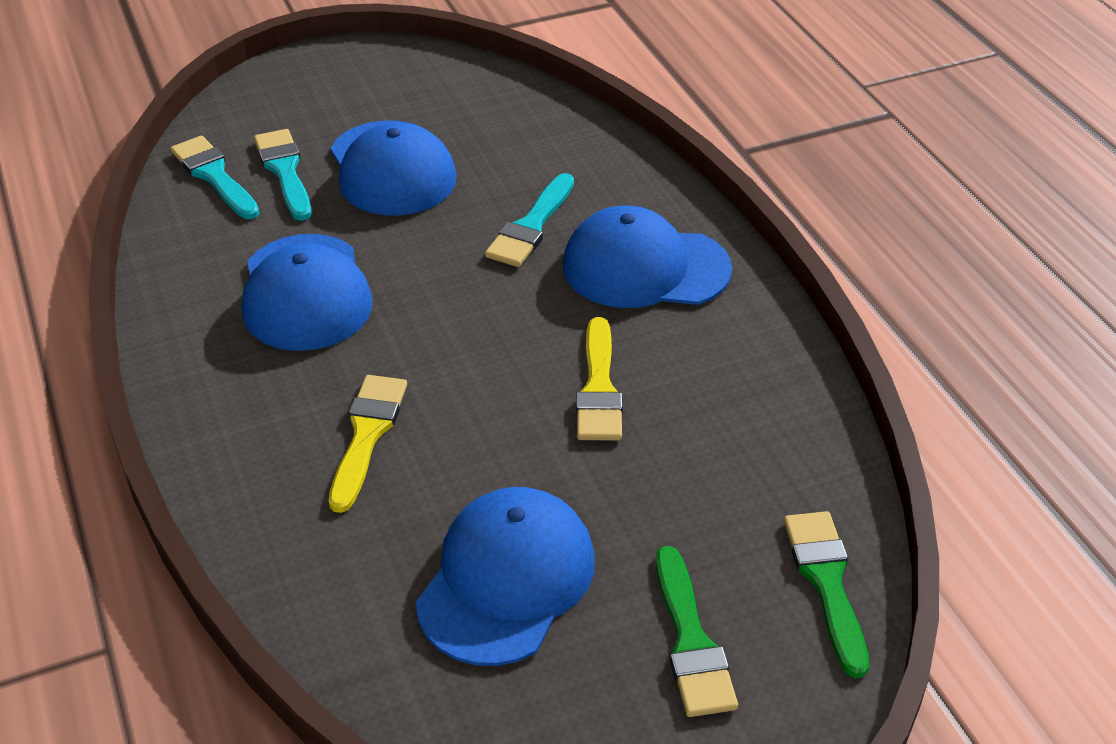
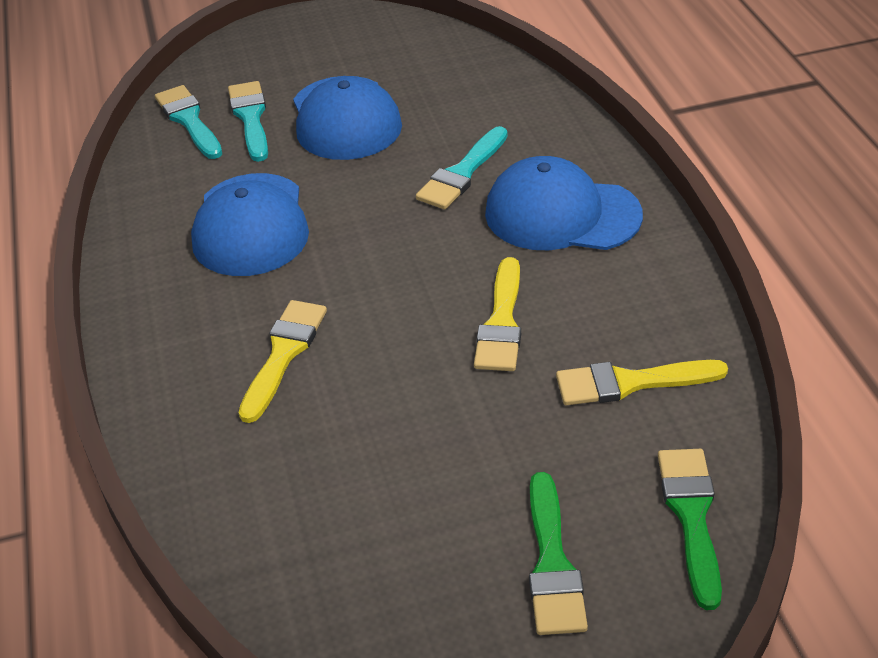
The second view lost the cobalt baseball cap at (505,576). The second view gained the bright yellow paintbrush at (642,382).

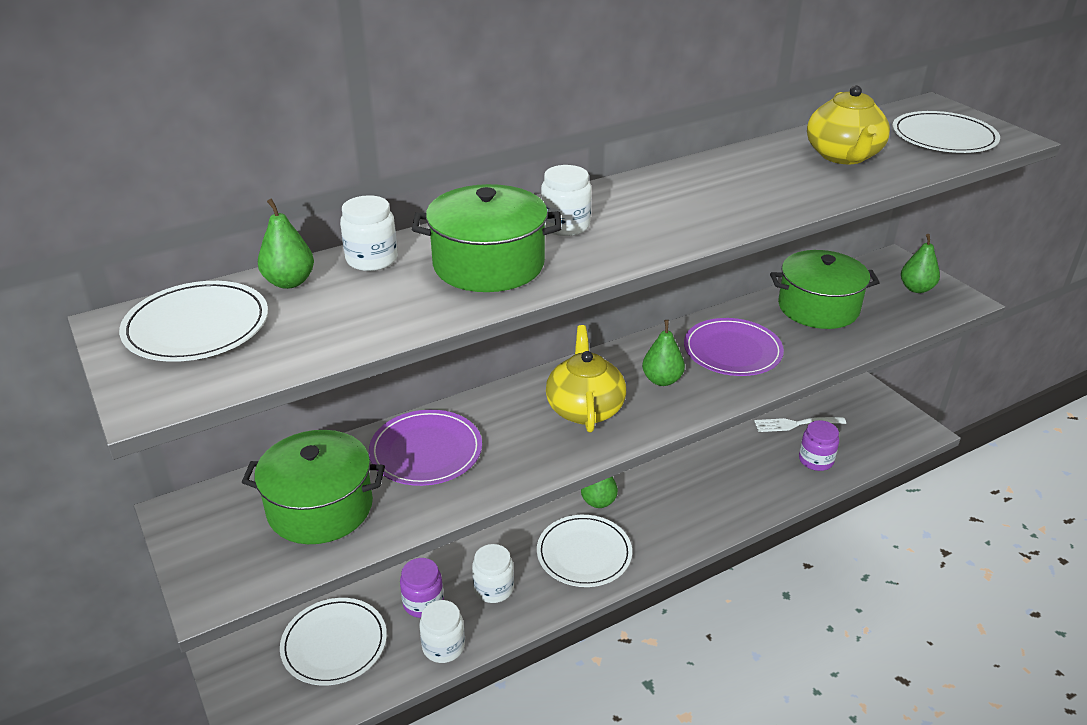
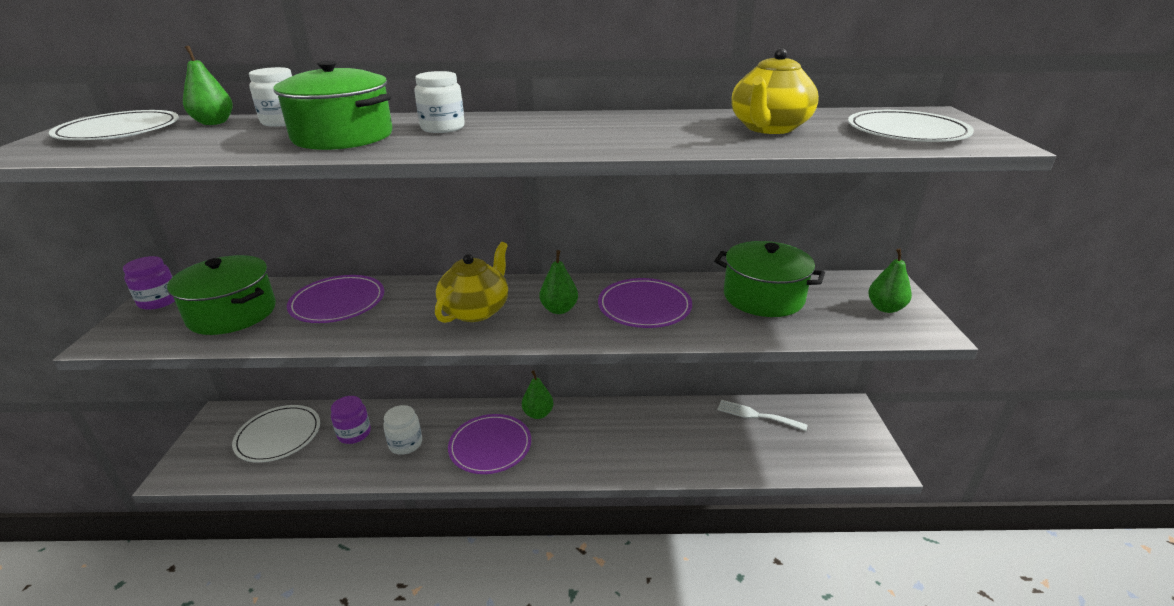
The second view lost the snow-white preserve jar at (442,631). The violet preserve jar ended up elsewhere, having gone from (819,445) to (149,283). What was the snow-white flat dish at (584,551) turned into the violet flat dish at (489,444).

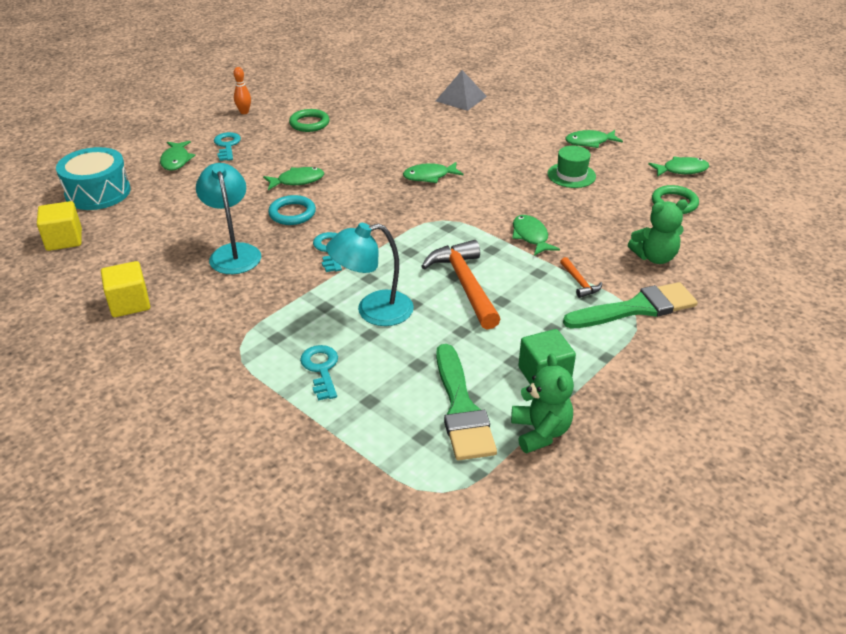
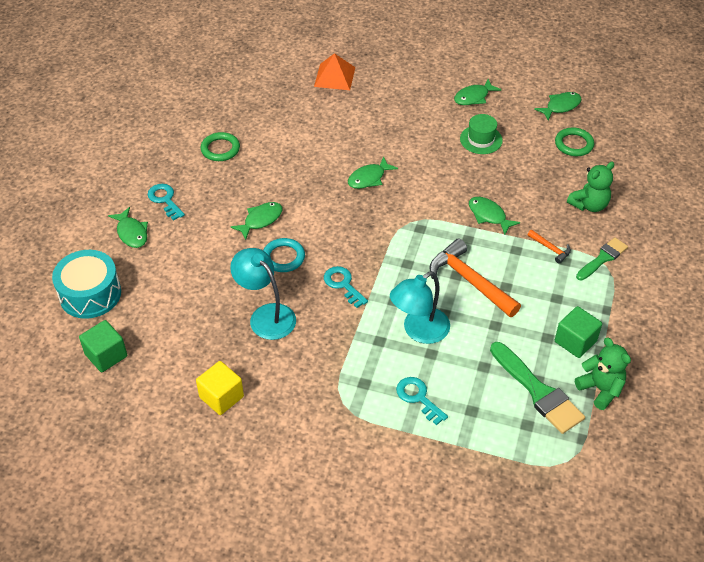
The second view lost the orange skittle at (242,90). What was the bright yellow cube at (59,226) turned into the leaf-green cube at (103,346). What was the gray pyramid shape at (461,90) turned into the orange pyramid shape at (335,71). The size of the leaf-green paintbrush at (630,305) changed by a factor of 0.63.

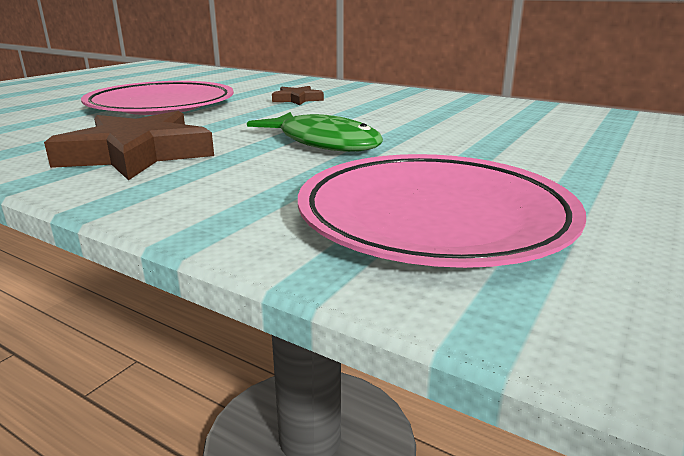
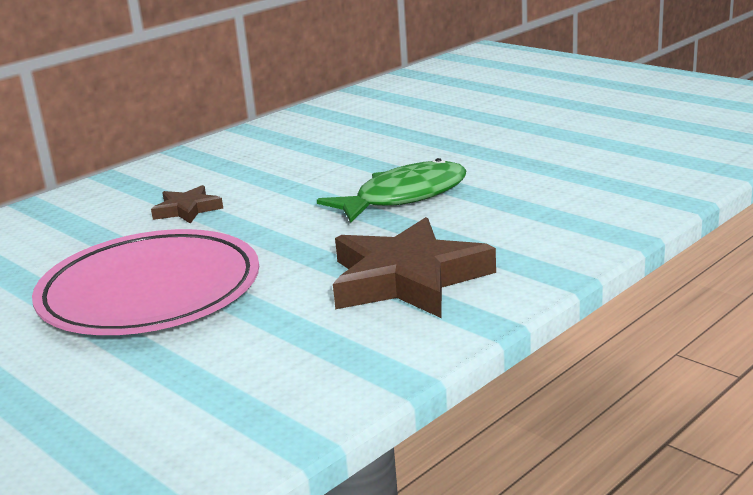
The second view lost the rosy flat dish at (442,211).

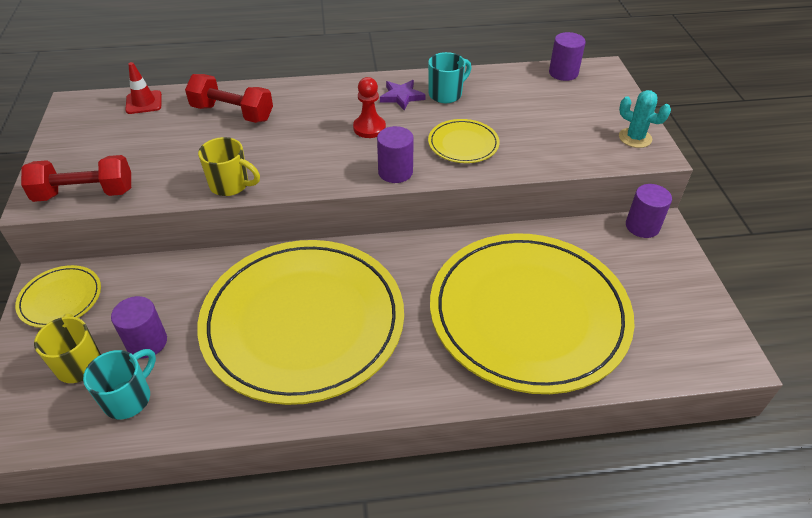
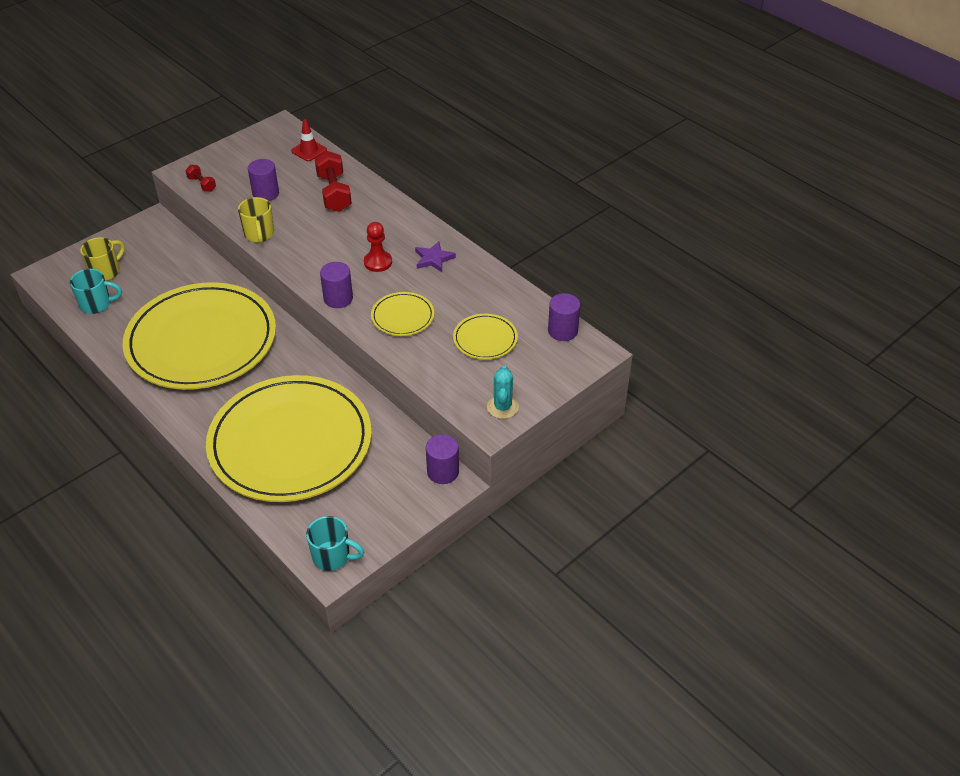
The bright yellow flat dish ended up elsewhere, having gone from (58,296) to (485,337). The violet solid cylinder ended up elsewhere, having gone from (139,327) to (263,180). The teal tea mug ended up elsewhere, having gone from (450,77) to (335,543). The size of the scarlet dumbbell at (76,178) changed by a factor of 0.52.

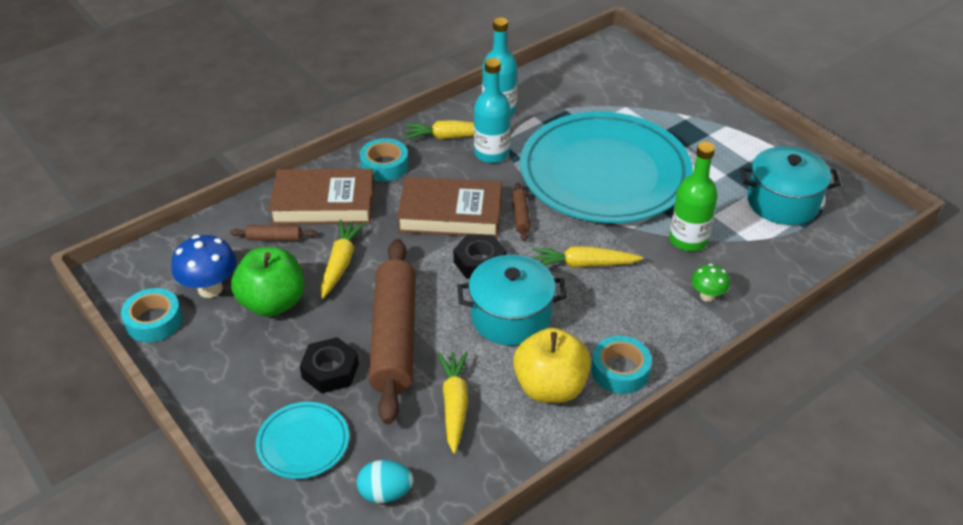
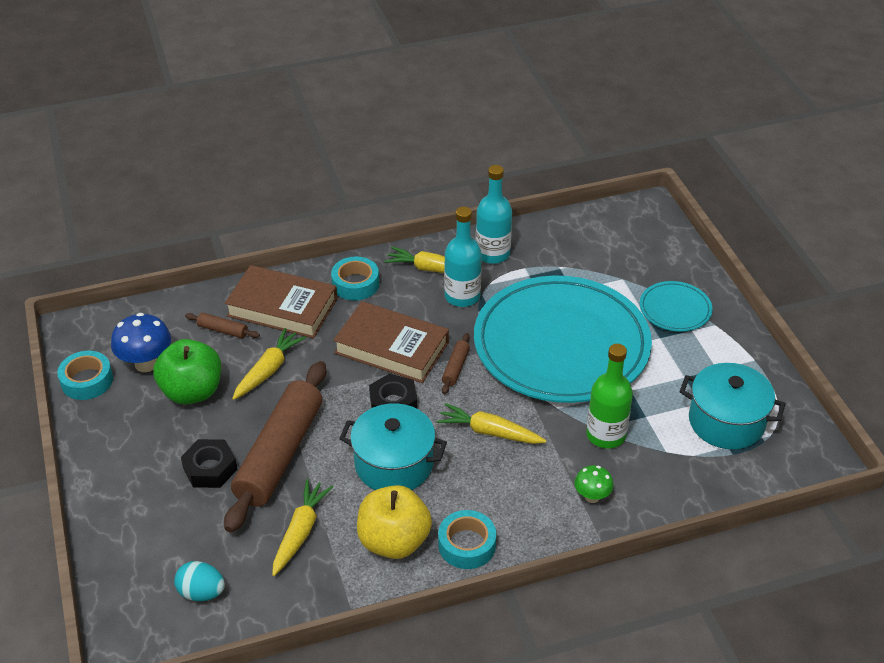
The teal flat dish ended up elsewhere, having gone from (302,440) to (676,306).

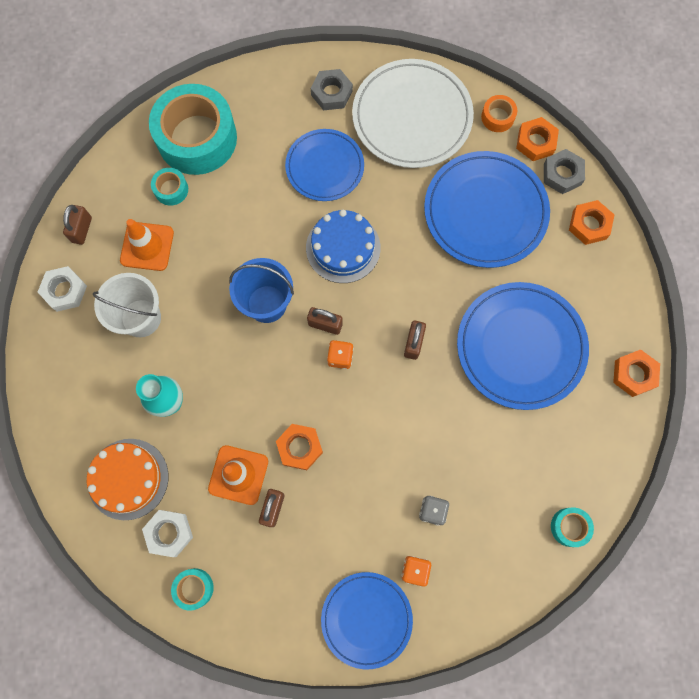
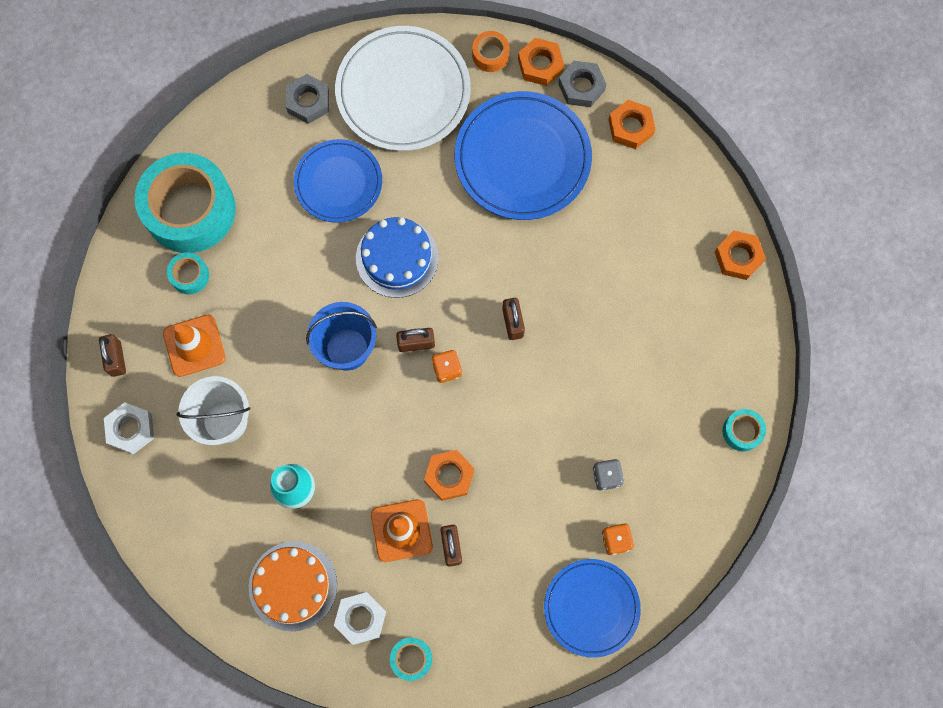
The second view lost the cobalt flat dish at (523,346).

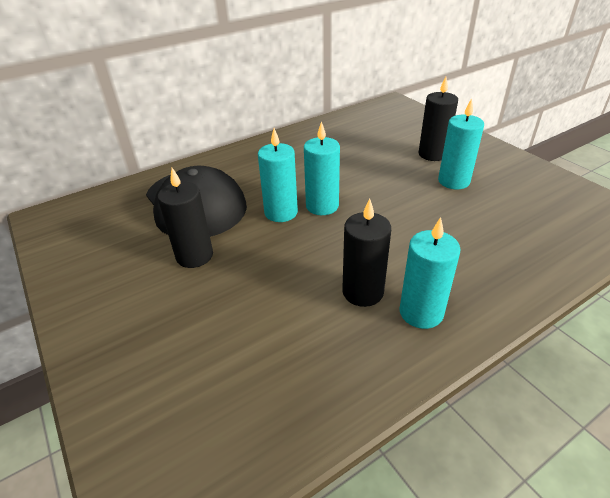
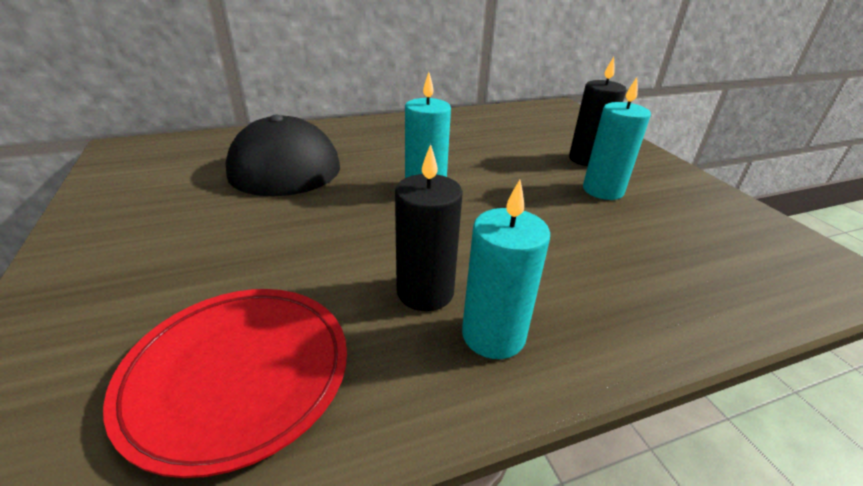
The second view lost the black wax candle at (185,218). The second view lost the teal wax candle at (278,175). The second view gained the scarlet flat dish at (225,383).

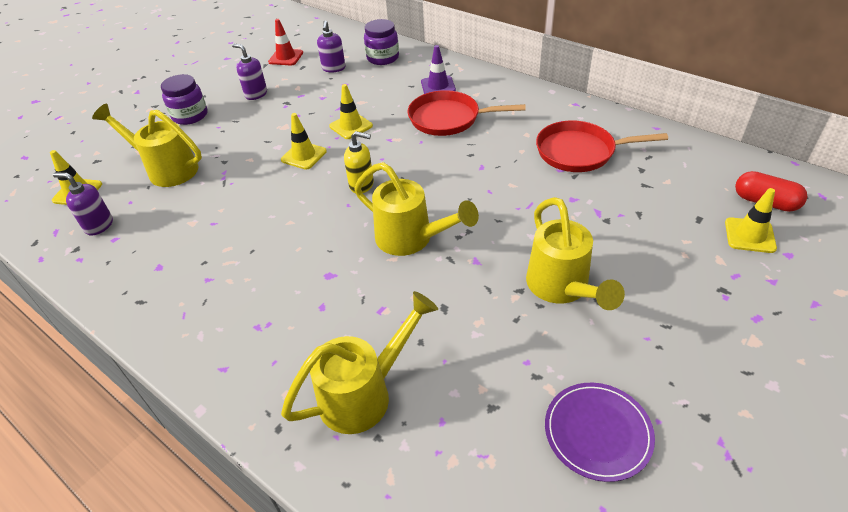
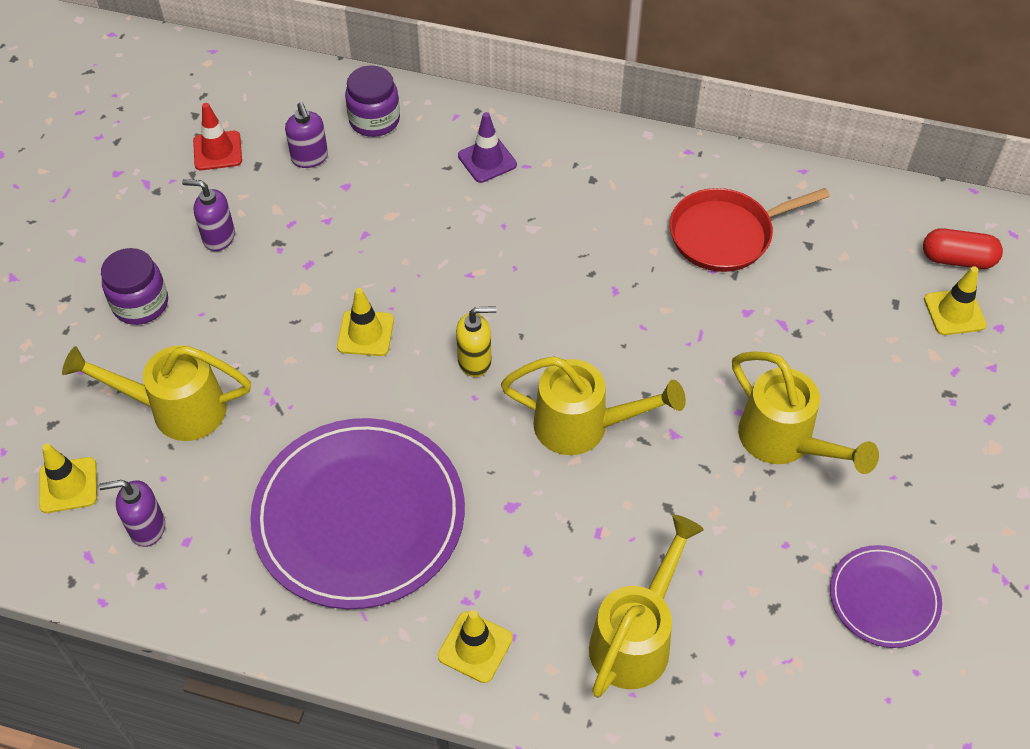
The second view lost the scarlet skillet at (466,113). The second view gained the violet flat dish at (357,513). The bright yellow safety cone ended up elsewhere, having gone from (351,111) to (475,646).

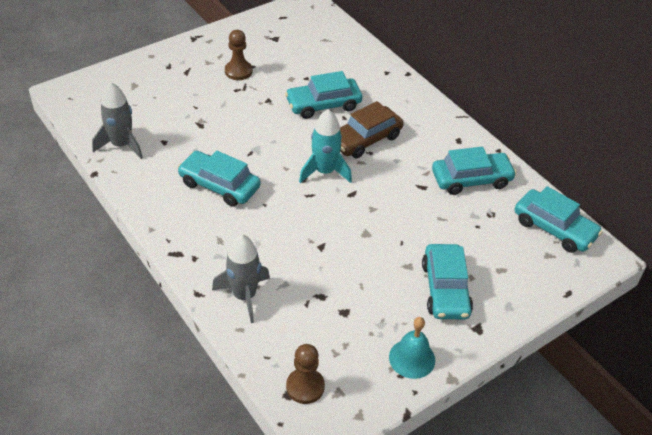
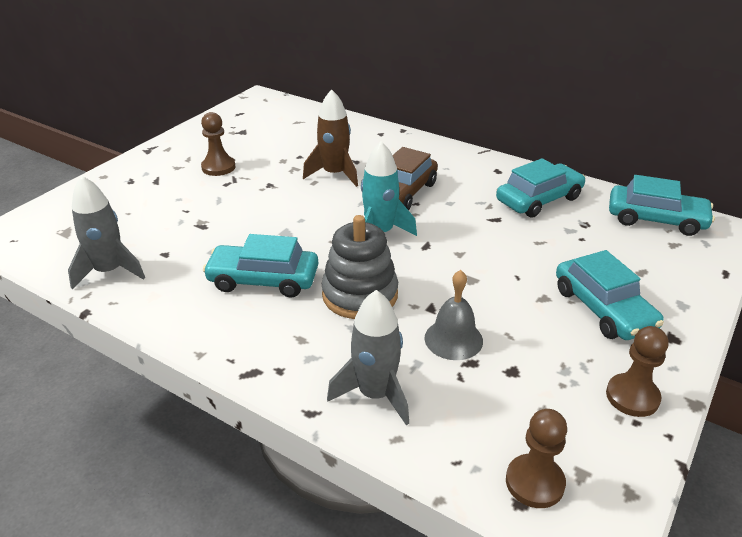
The second view gained the gray ring stacker at (360,267). The second view gained the gray school bell at (454,315). Where the teal automobile stood at (323,95), the russet rocket came to stand at (330,138). Where the teal school bell stood at (412,348), the russet game pawn came to stand at (637,371).

